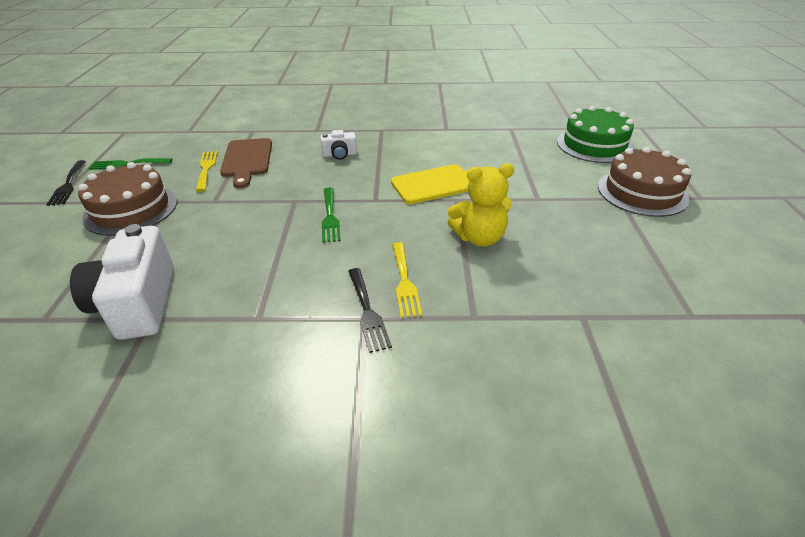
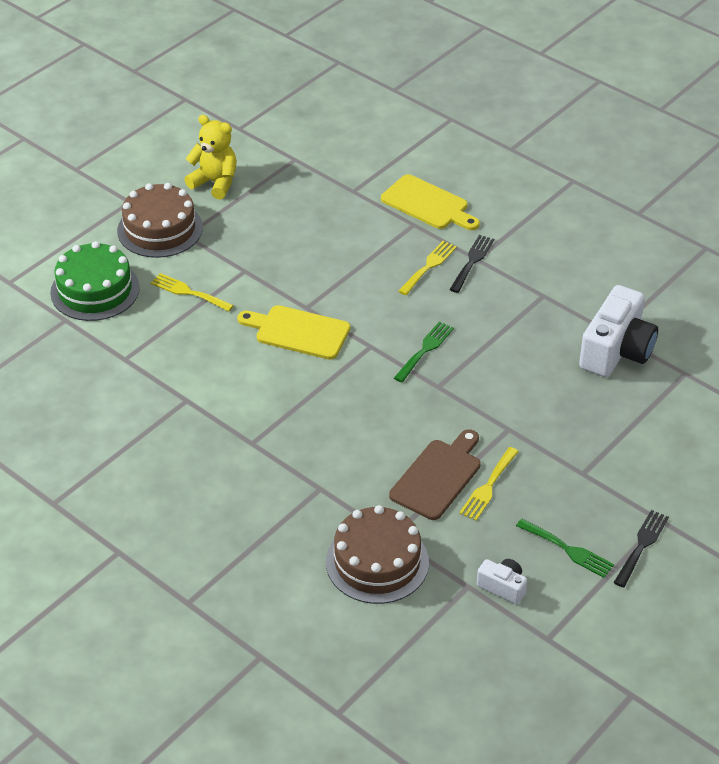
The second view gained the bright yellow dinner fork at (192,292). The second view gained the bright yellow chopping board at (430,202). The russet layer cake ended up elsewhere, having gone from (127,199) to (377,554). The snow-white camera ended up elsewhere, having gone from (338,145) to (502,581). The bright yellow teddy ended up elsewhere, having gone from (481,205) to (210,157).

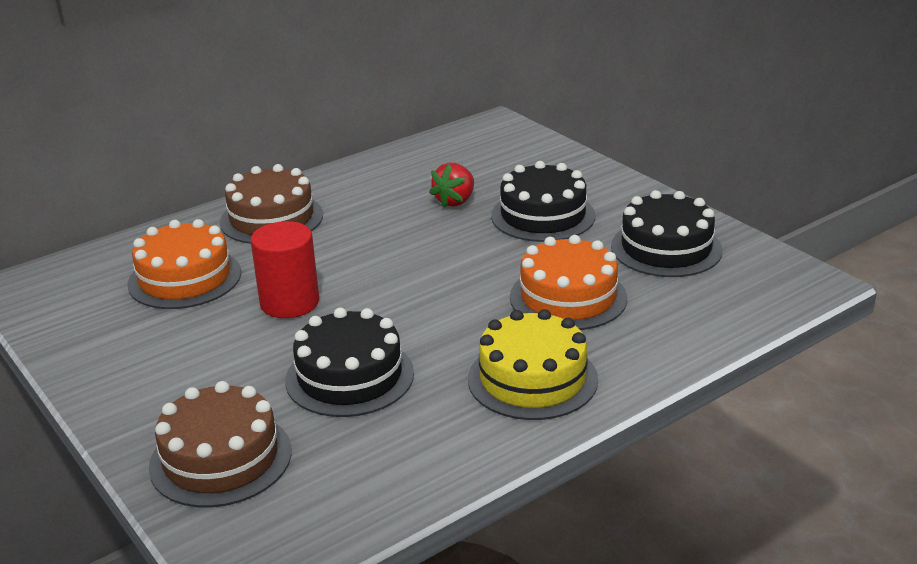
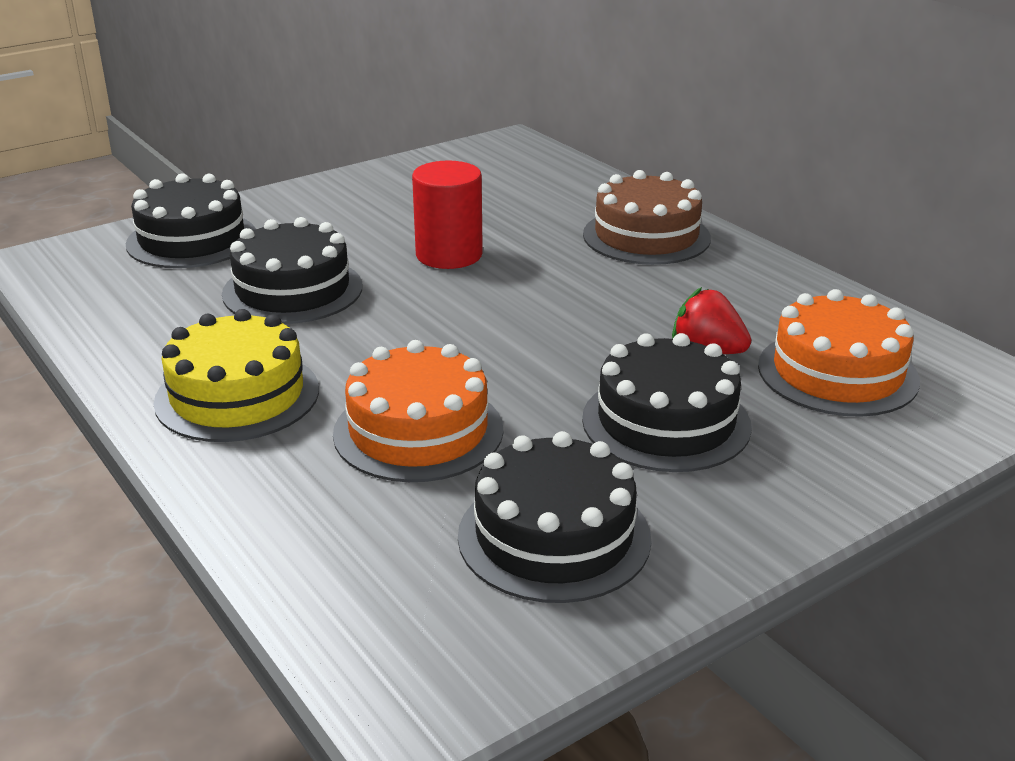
The orange layer cake ended up elsewhere, having gone from (184,264) to (839,353). What was the russet layer cake at (220,444) turned into the black layer cake at (191,220).

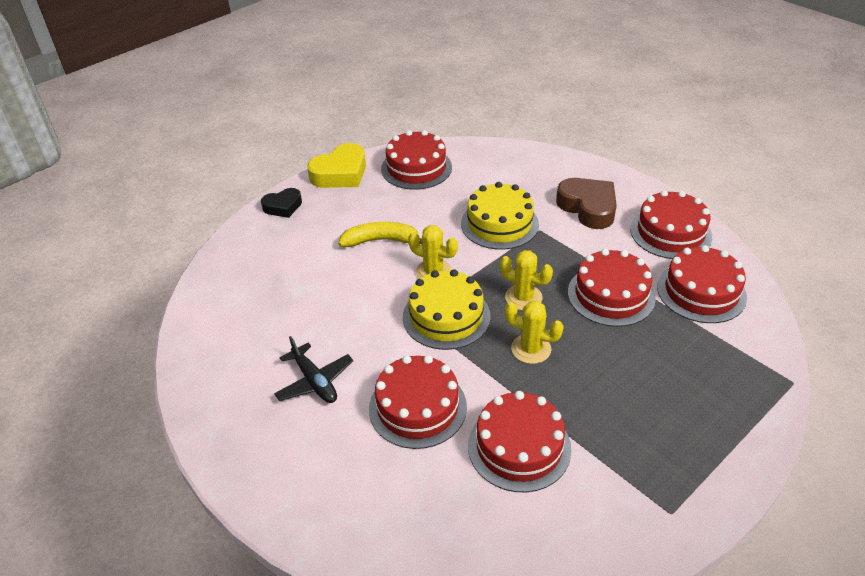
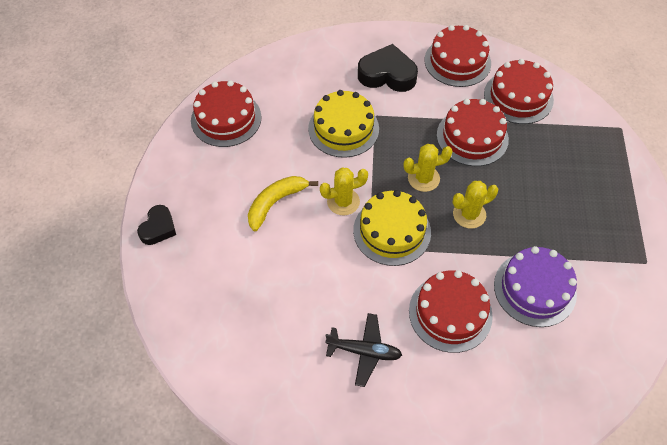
The second view lost the bright yellow love heart at (336,165). What was the scarlet layer cake at (520,441) turned into the violet layer cake at (535,286). What was the russet love heart at (586,203) turned into the black love heart at (388,68).

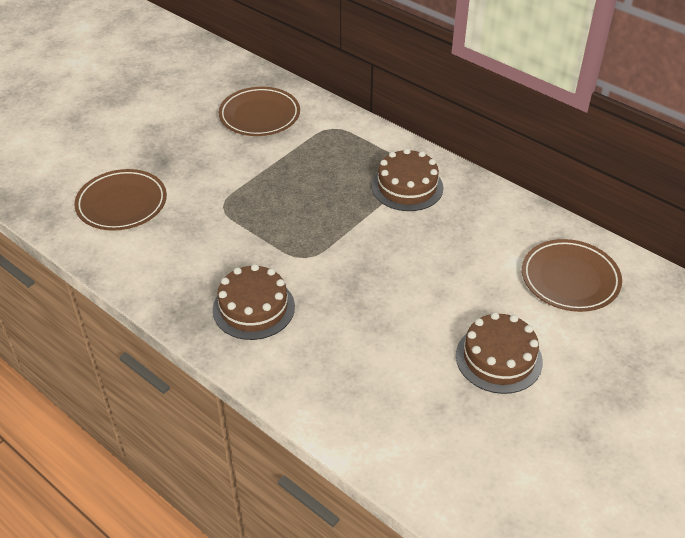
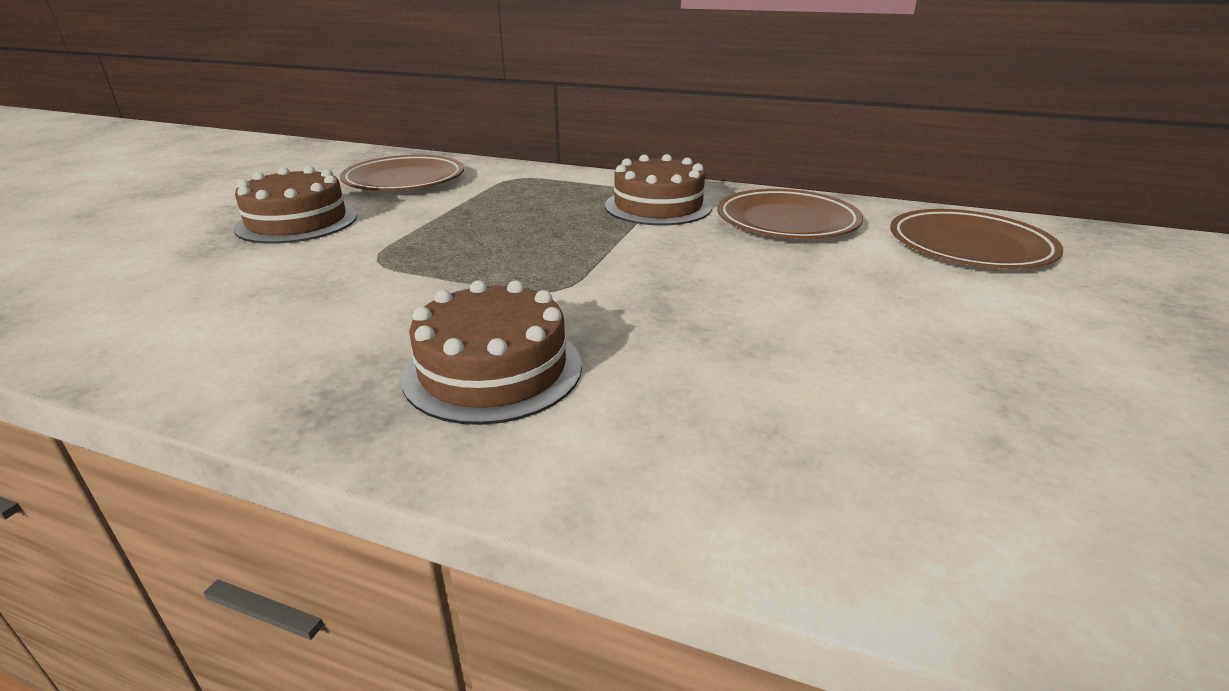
The russet flat dish ended up elsewhere, having gone from (120,200) to (790,214). The russet layer cake ended up elsewhere, having gone from (499,353) to (295,205).

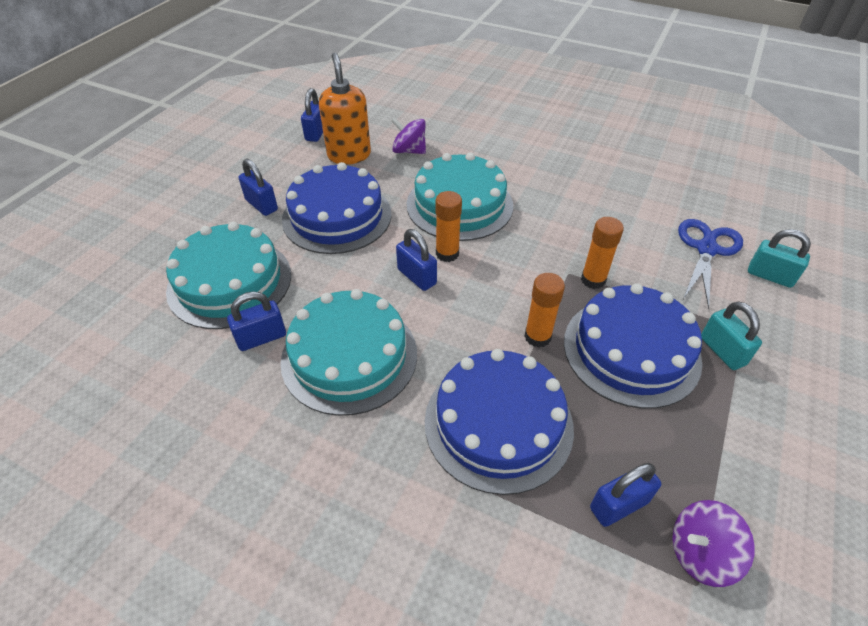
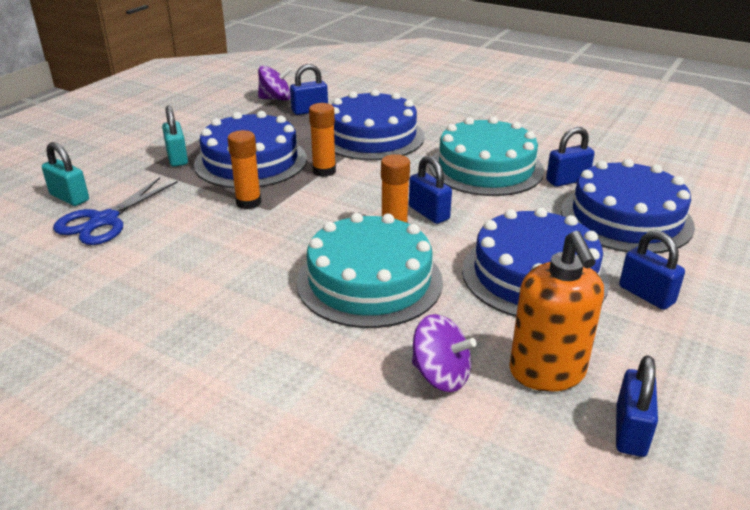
What was the teal layer cake at (228,275) turned into the cobalt layer cake at (628,206).

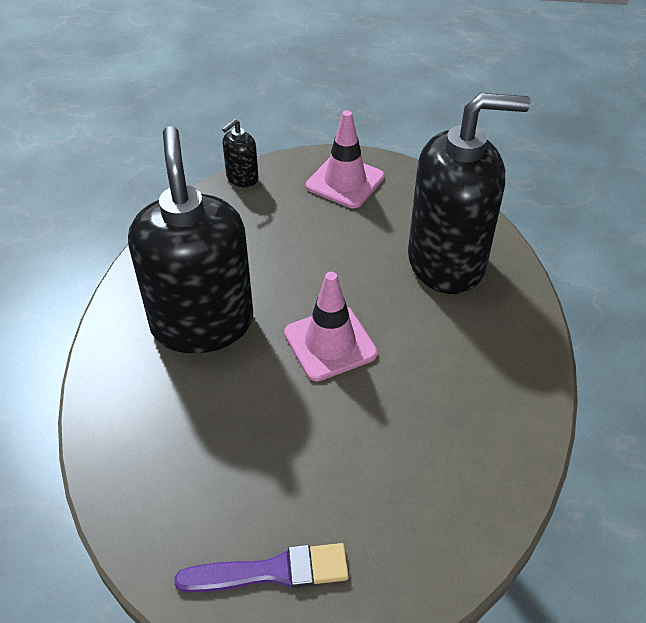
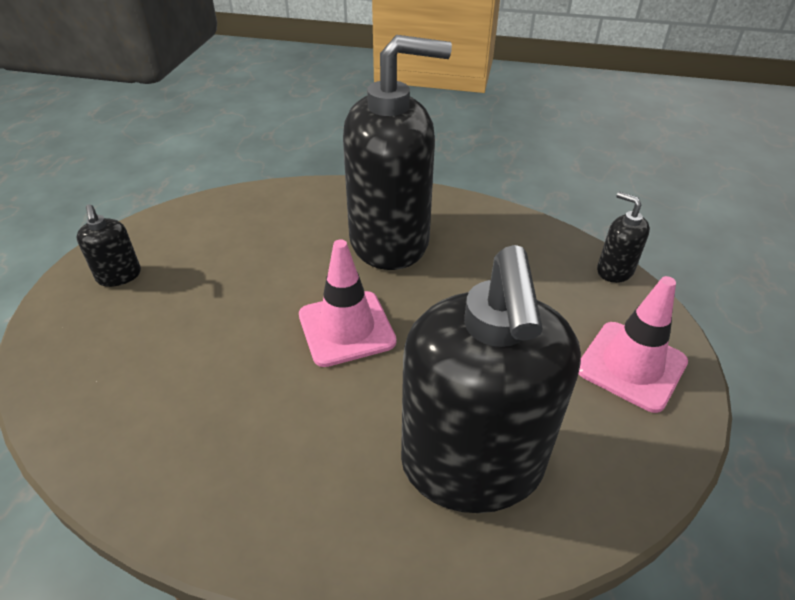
Where the violet paintbrush stood at (261,568), the black soap dispenser came to stand at (108,245).

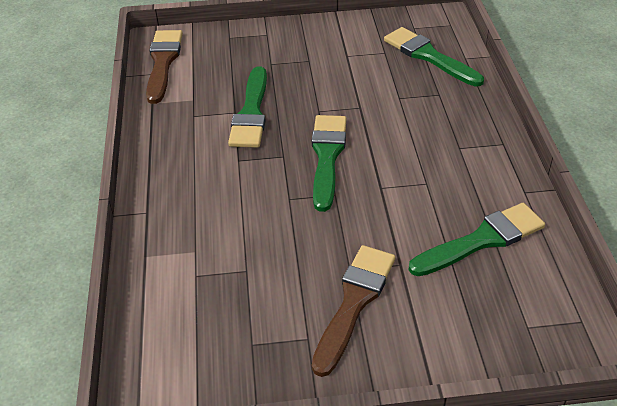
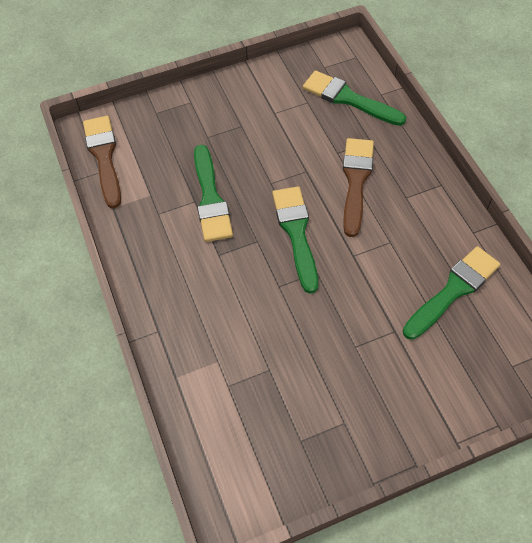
The russet paintbrush ended up elsewhere, having gone from (353,311) to (358,187).

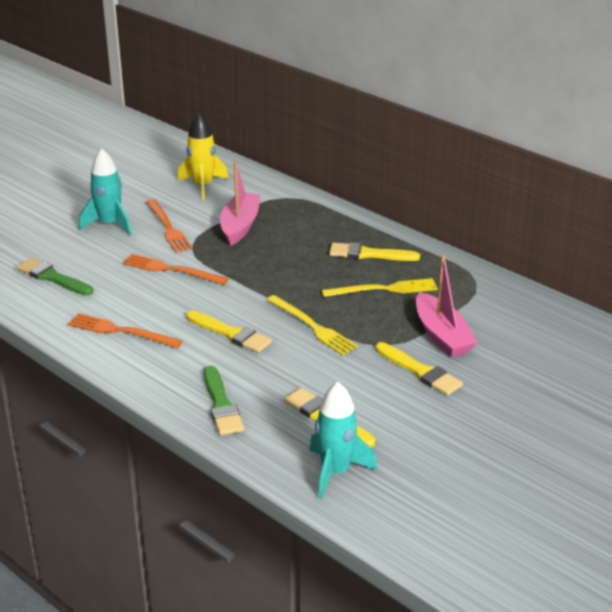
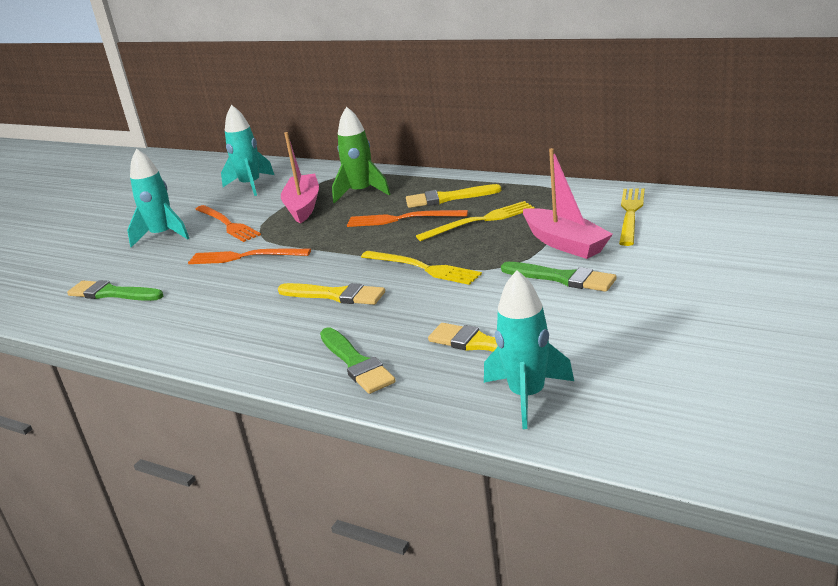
The second view gained the leaf-green rocket at (361,155). The second view gained the bright yellow dinner fork at (632,217). The orange dinner fork ended up elsewhere, having gone from (125,330) to (407,218). What was the bright yellow rocket at (203,156) turned into the teal rocket at (247,150). What was the bright yellow paintbrush at (419,369) turned into the leaf-green paintbrush at (559,277).

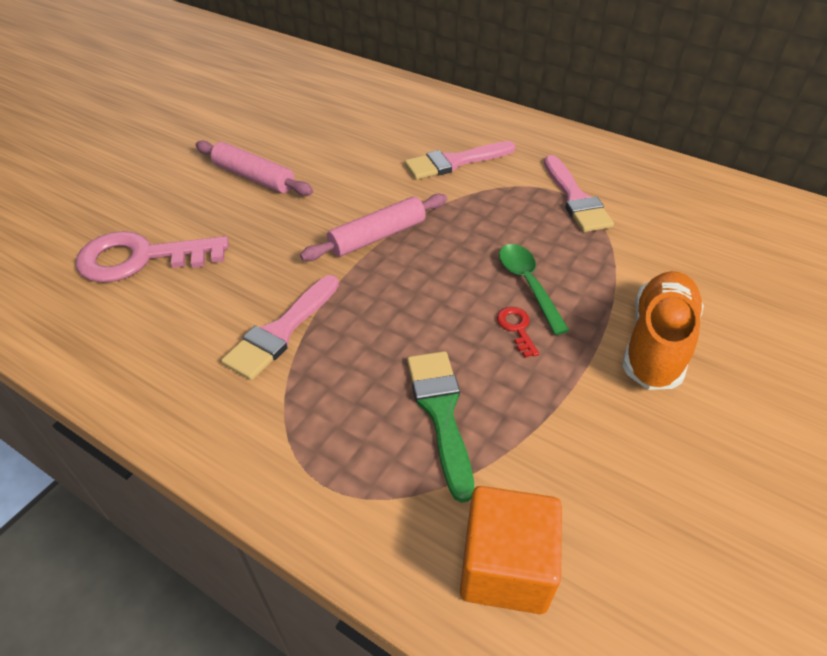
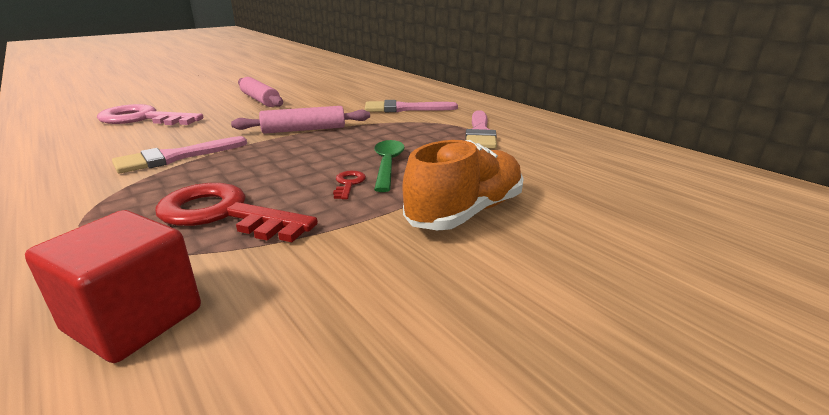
Where the leaf-green paintbrush stood at (440,427), the scarlet key came to stand at (236,212). What was the orange cube at (511,550) turned into the scarlet cube at (113,286).

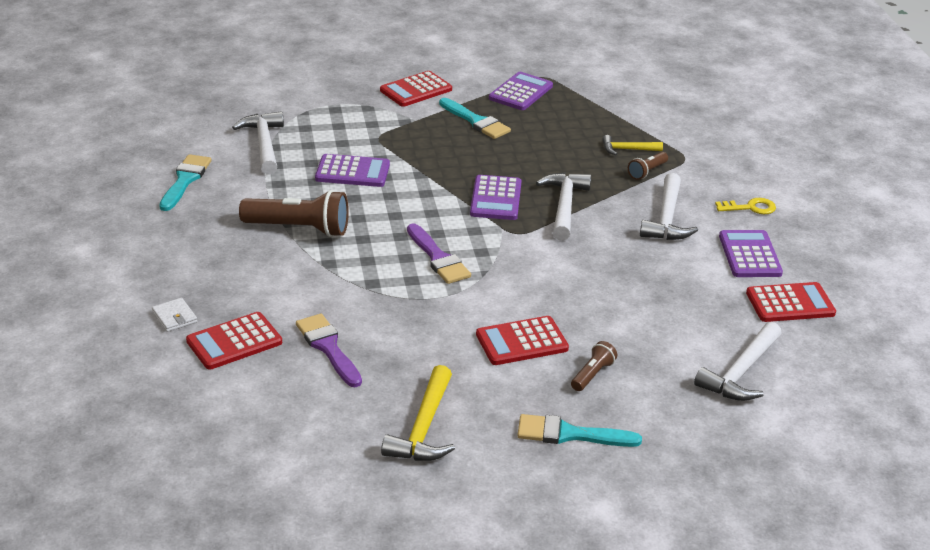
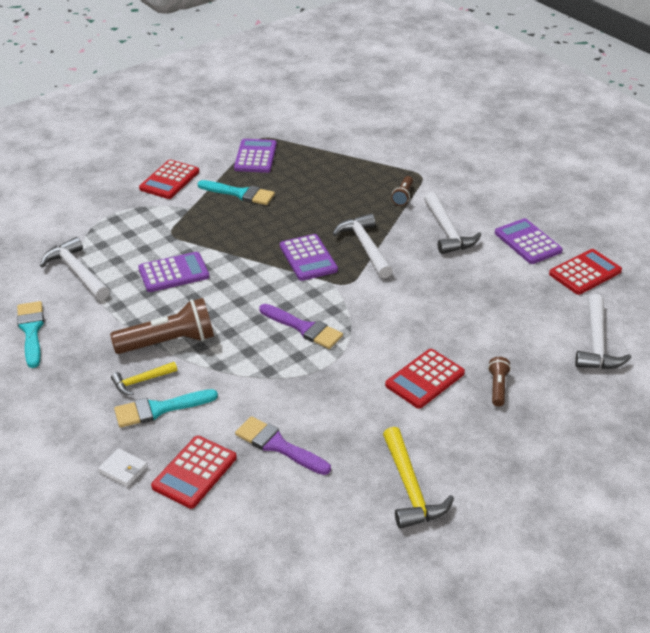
The second view lost the bright yellow key at (745,206). The teal paintbrush ended up elsewhere, having gone from (579,430) to (166,408). The bright yellow hammer ended up elsewhere, having gone from (632,145) to (144,378).

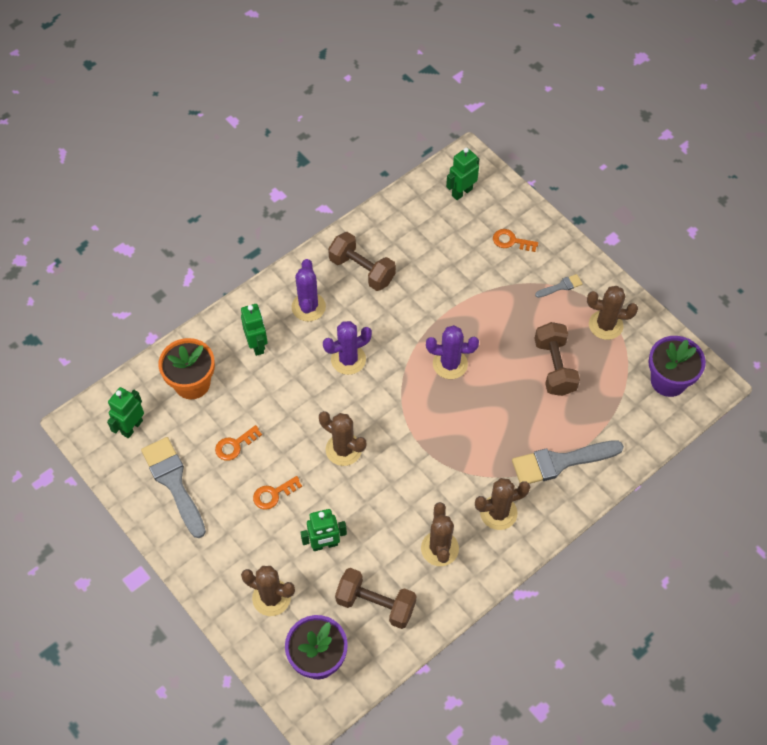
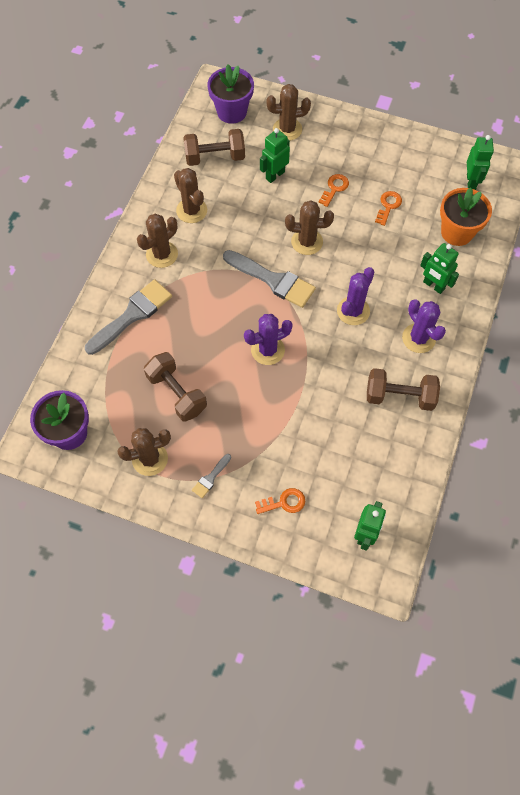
The gray paintbrush ended up elsewhere, having gone from (173,487) to (269,279).

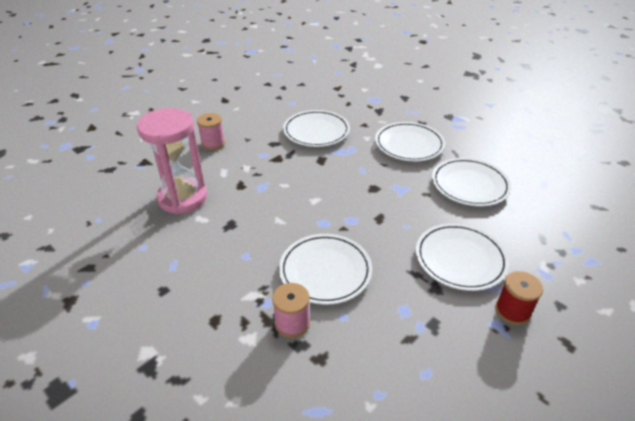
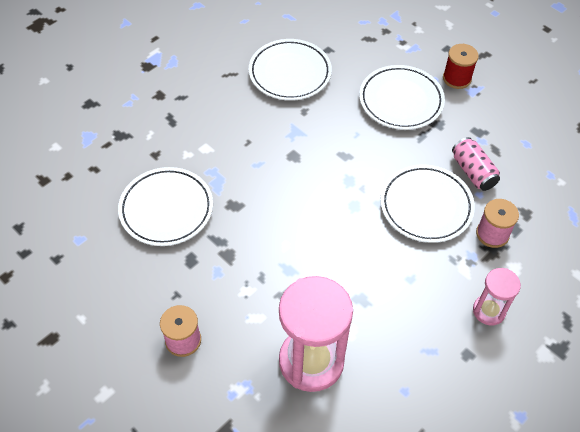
The second view lost the snow-white flat dish at (410,142). The second view gained the rosy tin at (476,164). The second view gained the rosy hourglass at (497,296).

